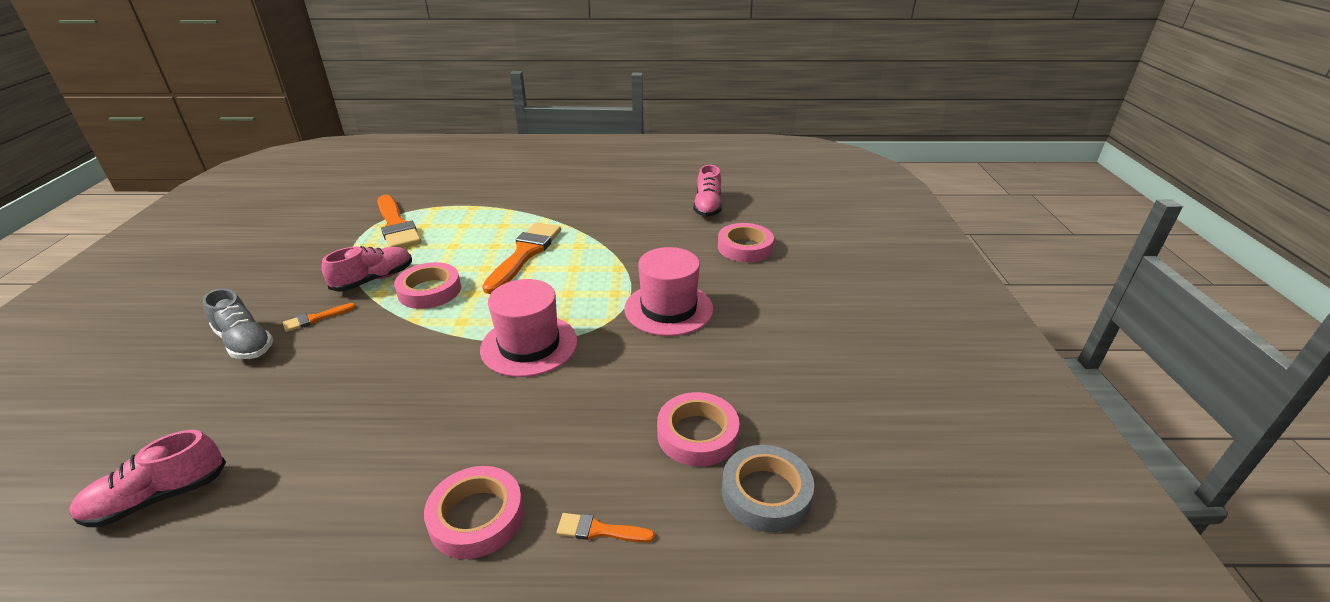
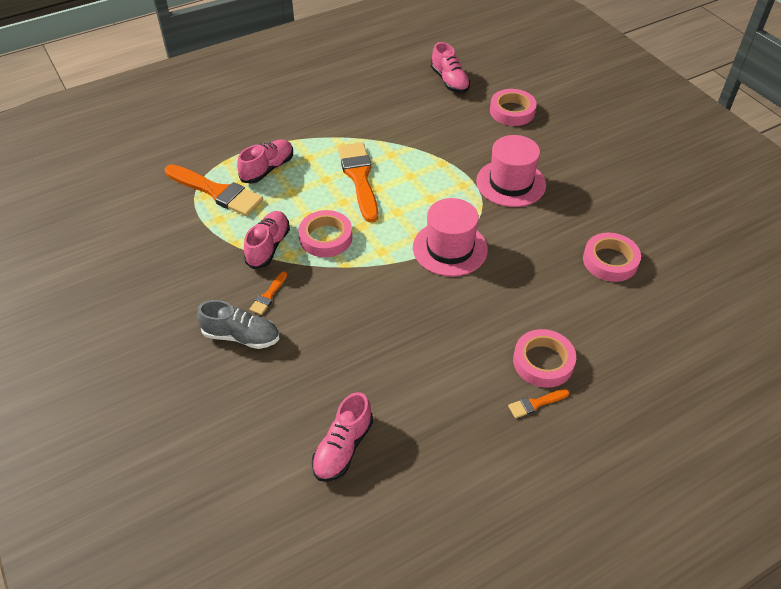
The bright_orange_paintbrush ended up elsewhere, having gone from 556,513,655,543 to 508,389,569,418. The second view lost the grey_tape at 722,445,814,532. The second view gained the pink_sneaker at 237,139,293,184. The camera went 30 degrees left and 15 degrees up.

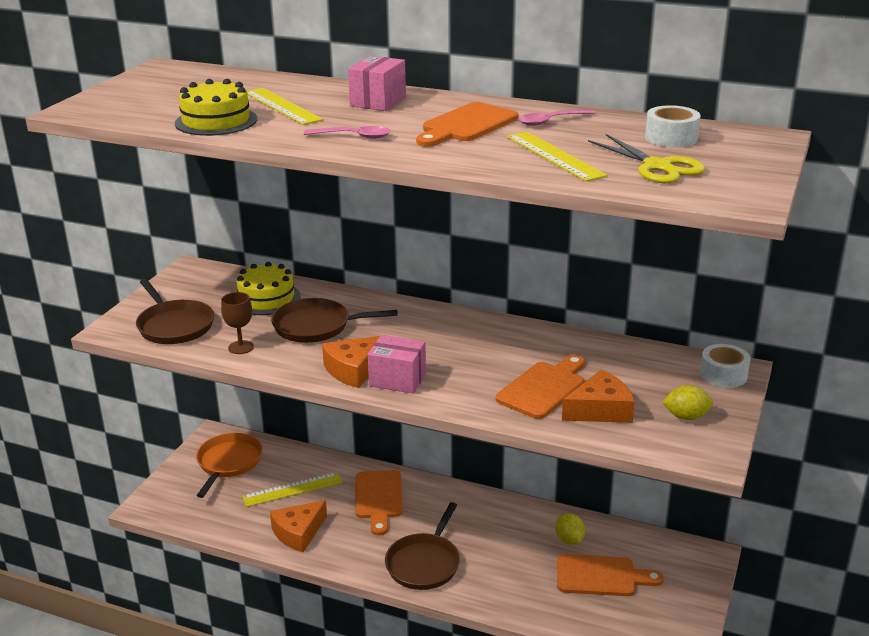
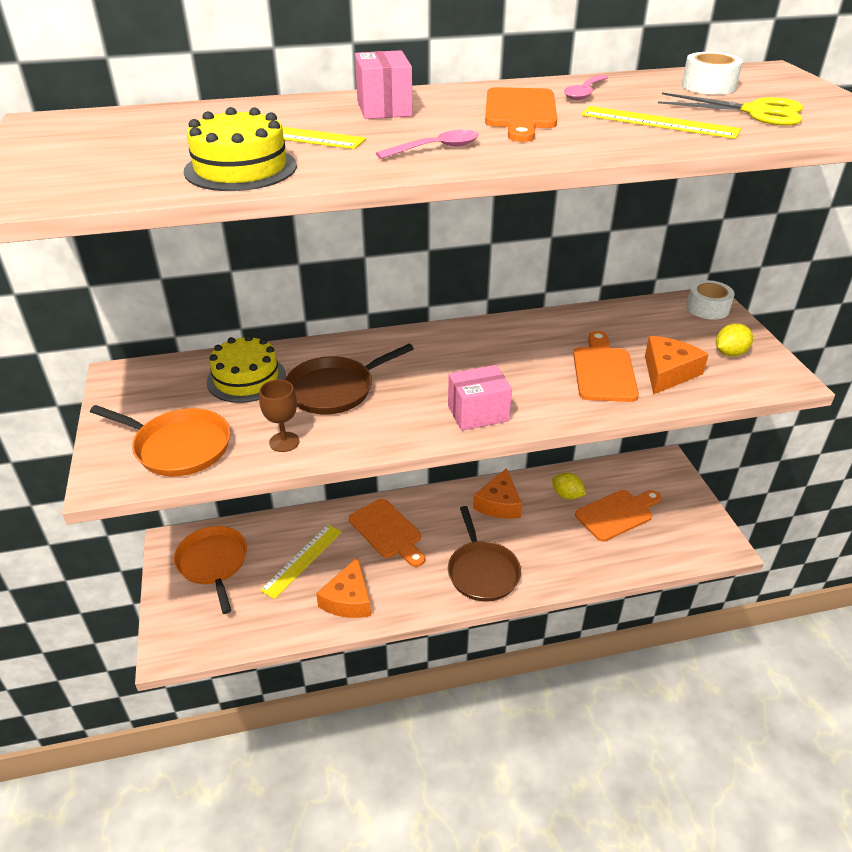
What was the brown_skillet at 136,279,214,344 turned into the bright_orange_skillet at 90,405,230,476. The bright_orange_cheese ended up elsewhere, having gone from 322,335,386,388 to 473,468,522,519. The camera went 35 degrees left and 10 degrees up.

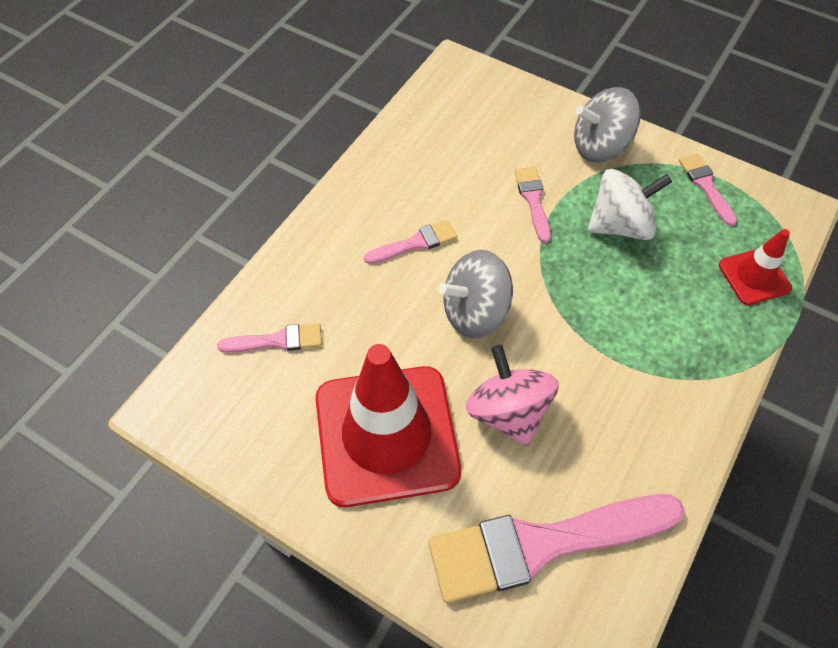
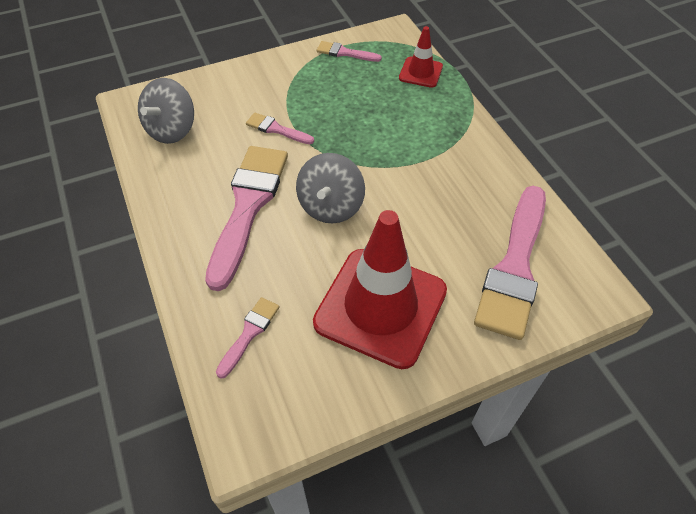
The size of the pink_paintbrush at 364,220,457,264 changed by a factor of 2.18. The second view lost the pink_toy_top at 466,345,559,447. The grey_toy_top ended up elsewhere, having gone from 574,87,641,163 to 138,78,194,144. The second view lost the pure_white_toy_top at 588,169,672,240. The camera went 55 degrees left and 5 degrees down.

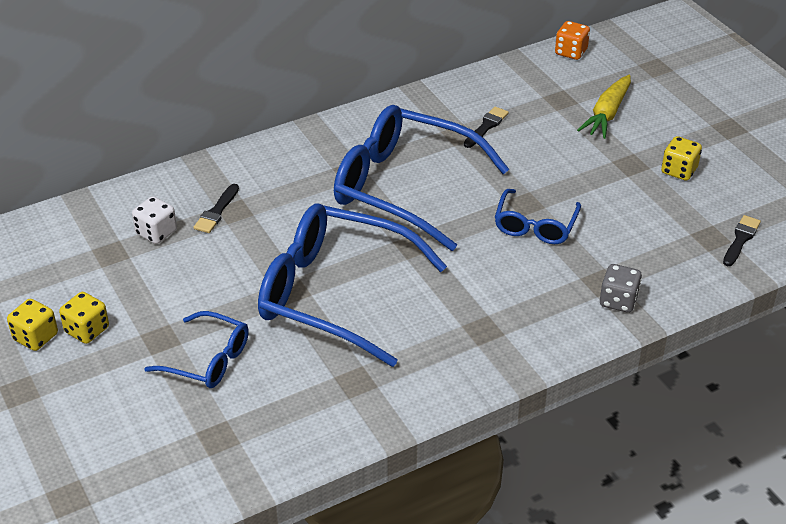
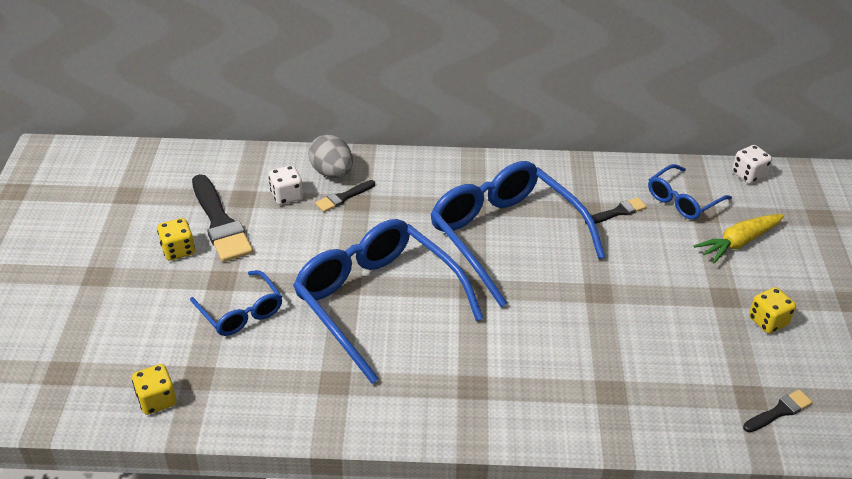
The yellow_game_die ended up elsewhere, having gone from 7,299,58,351 to 132,364,176,415. The cobalt_glasses ended up elsewhere, having gone from 495,189,581,244 to 648,164,732,220. What was the bright_orange_game_die at 555,21,590,60 turned into the pure_white_game_die at 732,145,772,184. The second view lost the grey_game_die at 600,264,642,313. The second view gained the black_paintbrush at 192,174,253,262. The second view gained the grey_egg_shape at 309,135,353,178. The camera went 30 degrees right and 0 degrees up.

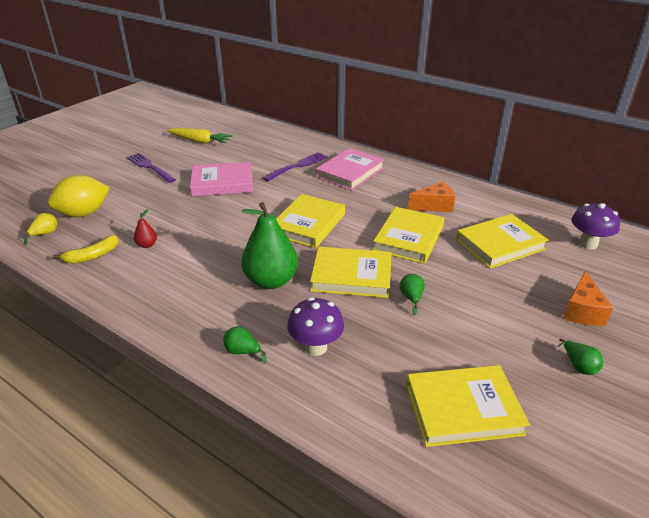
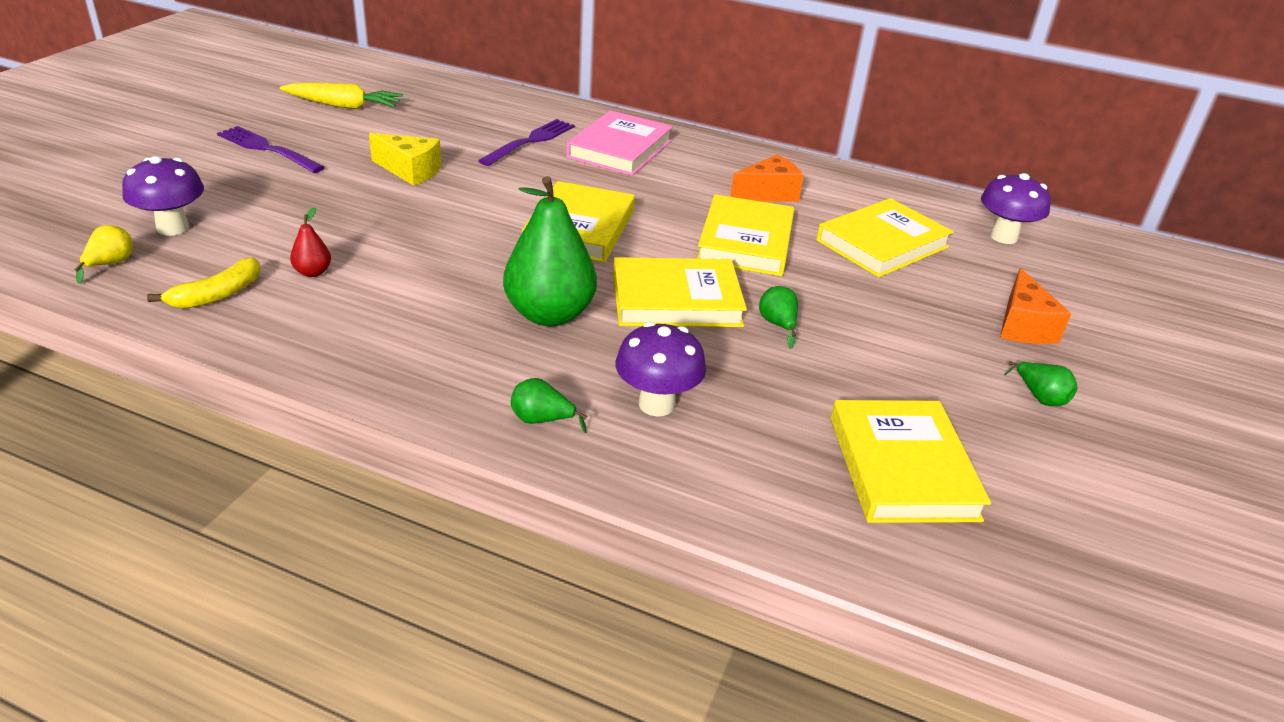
Where the yellow_toy_lemon stood at 48,175,110,217, the royal_purple_fungus came to stand at 122,156,204,236. Where the pink_book stood at 190,162,253,196, the yellow_cheese came to stand at 369,133,441,186. The yellow_book at 406,365,530,447 ended up facing another way, 75 degrees counterclockwise from before. The camera went 15 degrees left and 0 degrees up.

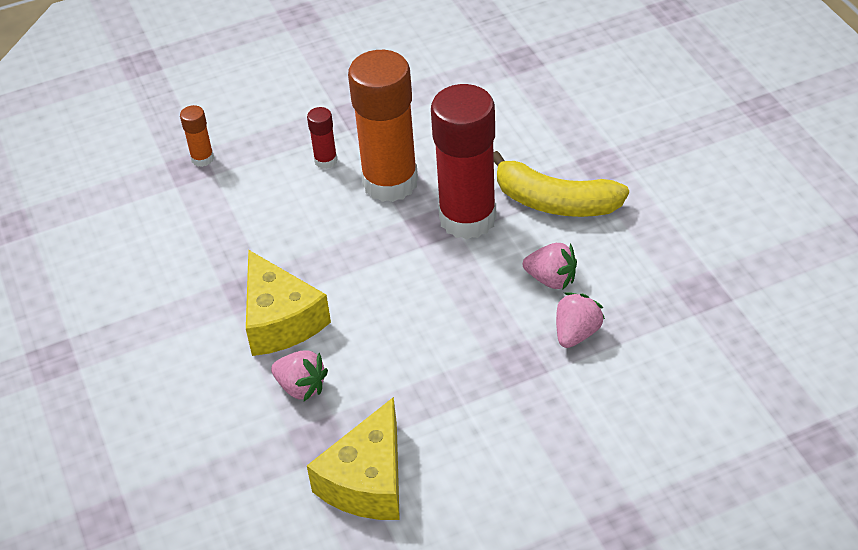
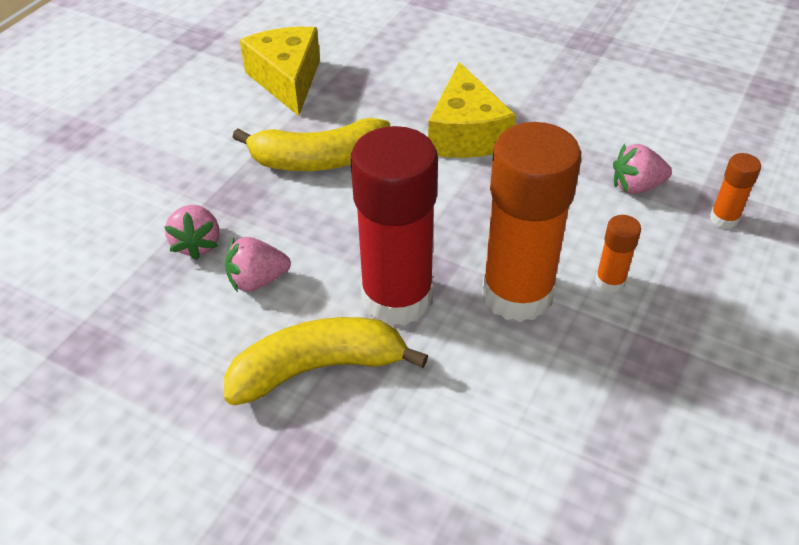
The yellow_cheese at 246,250,331,356 ended up facing another way, 120 degrees counterclockwise from before. The pink_berry ended up elsewhere, having gone from 271,351,328,401 to 613,144,672,194. What was the crimson_glue_stick at 307,107,338,169 turned into the bright_orange_glue_stick at 595,215,641,293. The second view gained the yellow_banana at 233,118,390,171. The camera went 140 degrees right and 0 degrees up.

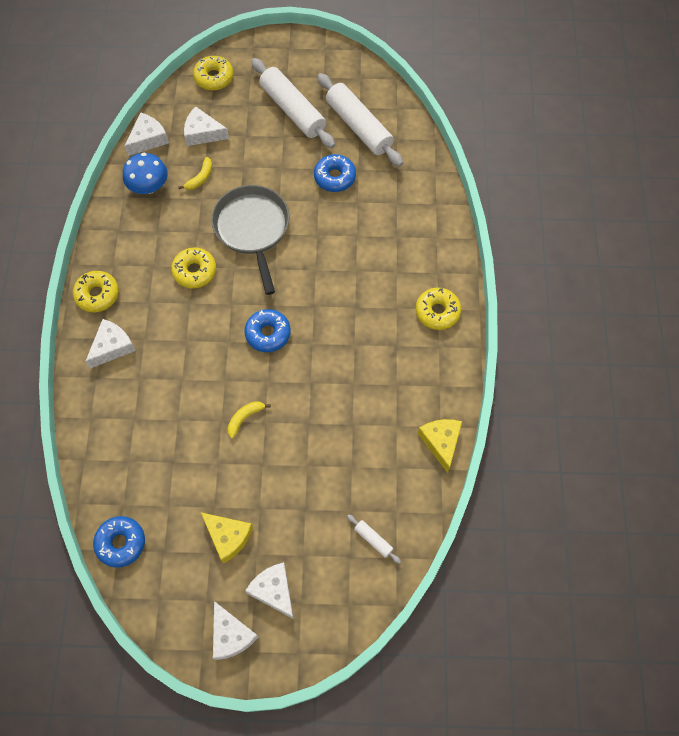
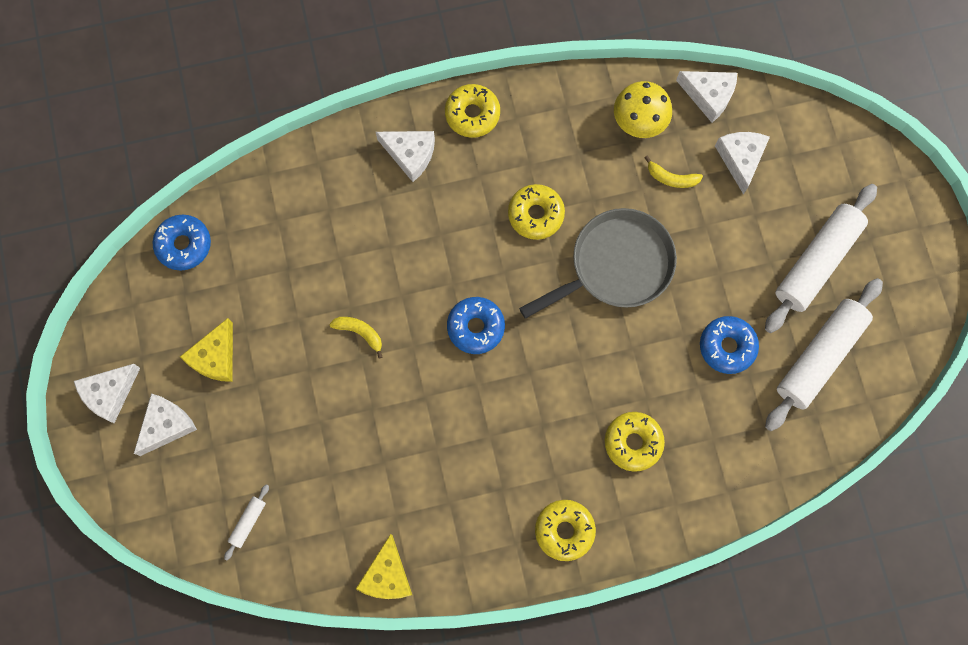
What was the cobalt_fungus at 123,153,168,194 turned into the yellow_fungus at 614,81,672,138. The yellow_glazed_donut ended up elsewhere, having gone from 193,56,234,90 to 605,412,665,472. The yellow_cheese at 418,419,462,473 ended up facing another way, 120 degrees clockwise from before. The camera went 75 degrees right and 10 degrees up.

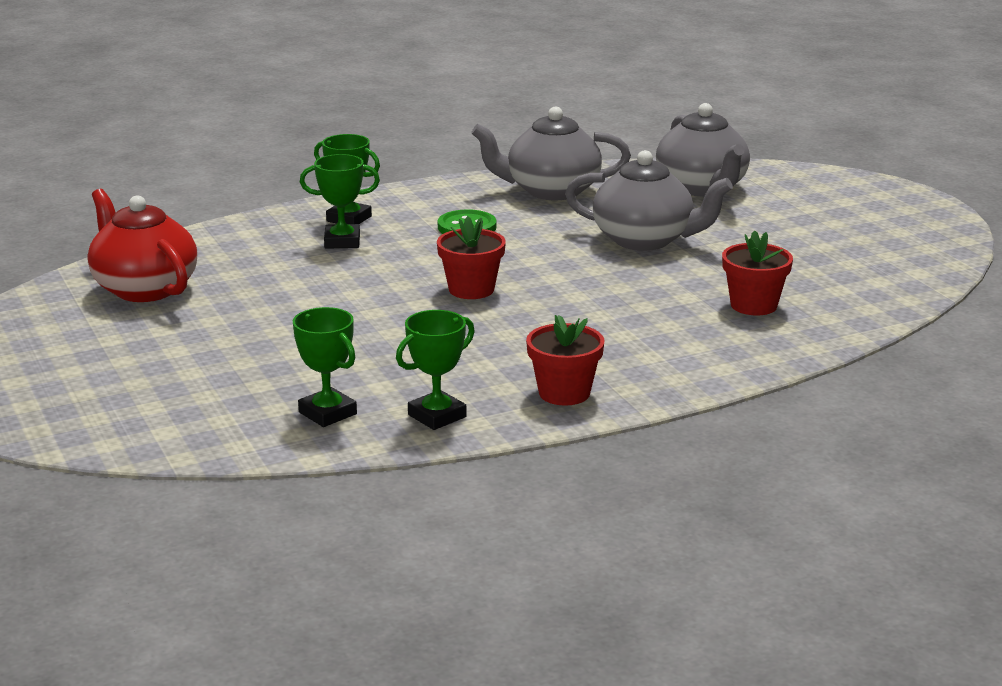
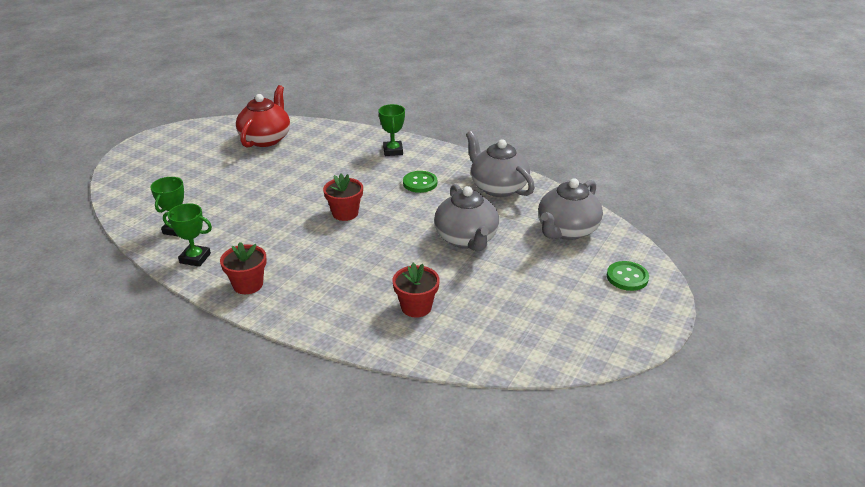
The second view lost the emerald_prize_cup at 300,154,380,249. The second view gained the emerald_sewing_button at 607,261,649,291. The camera went 55 degrees right and 10 degrees up.

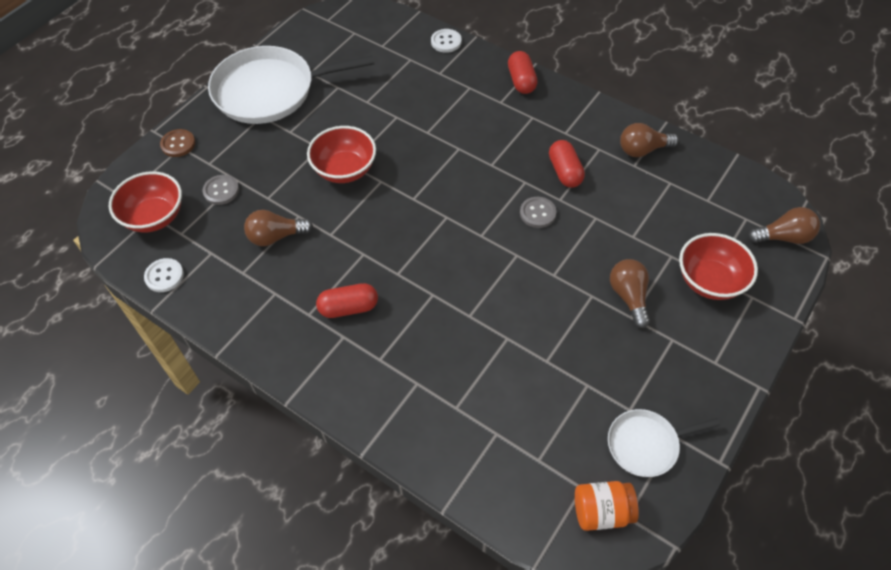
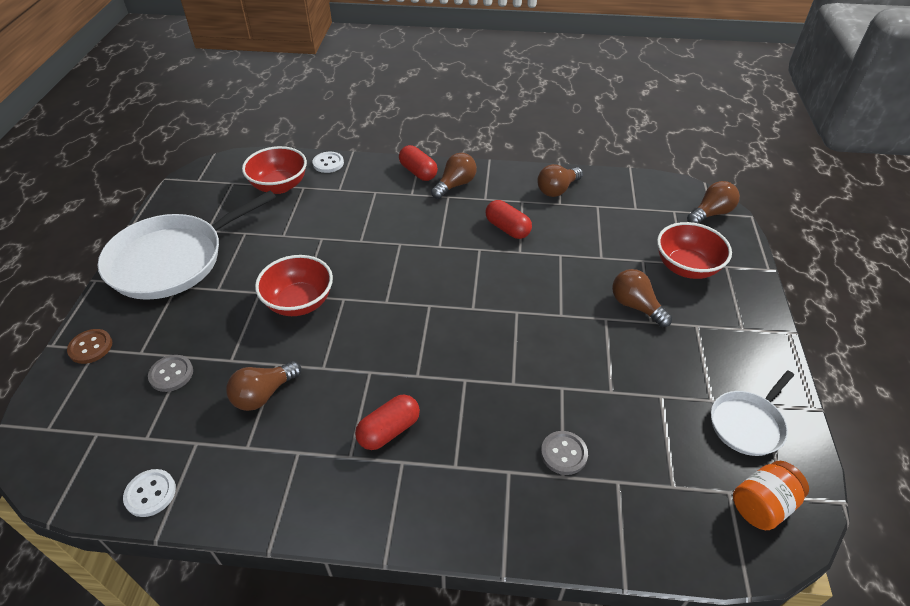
The crimson_bowl ended up elsewhere, having gone from 109,171,182,232 to 242,146,307,194. The grey_sewing_button ended up elsewhere, having gone from 520,197,557,228 to 541,431,588,475. The second view gained the brown_bulb at 431,153,477,199. The camera went 30 degrees left and 10 degrees down.

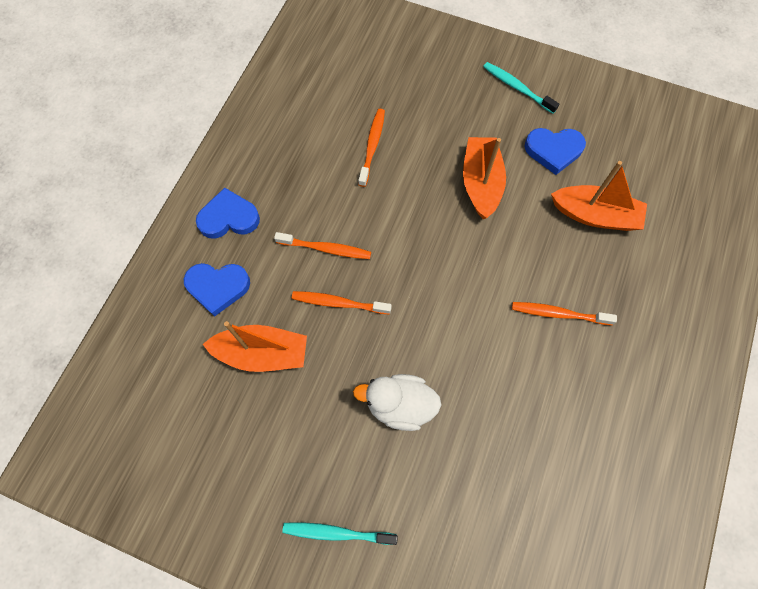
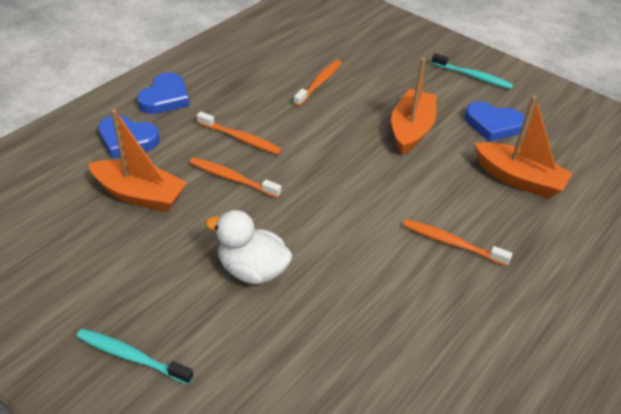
The cobalt_heart at 196,188,260,239 ended up facing another way, 105 degrees clockwise from before. The turquoise_toothbrush at 483,62,559,114 ended up facing another way, 150 degrees clockwise from before. The camera went 15 degrees right and 25 degrees down.

